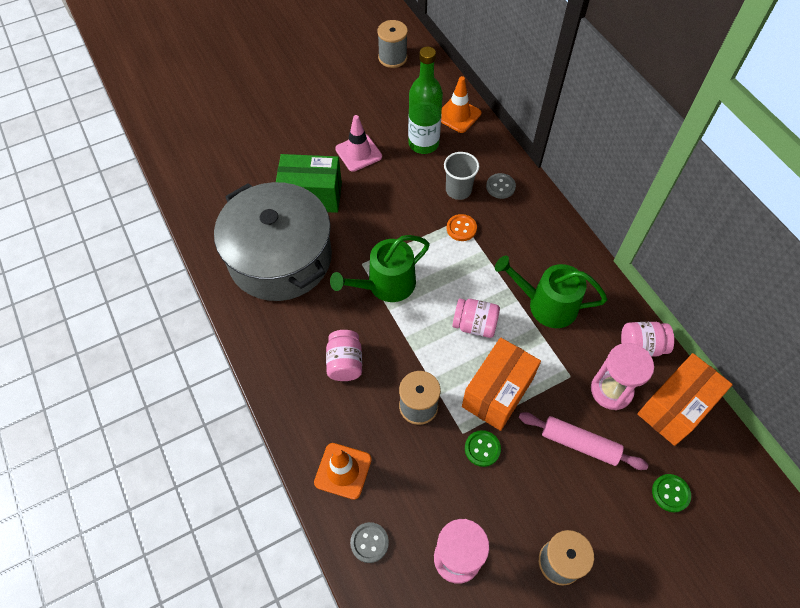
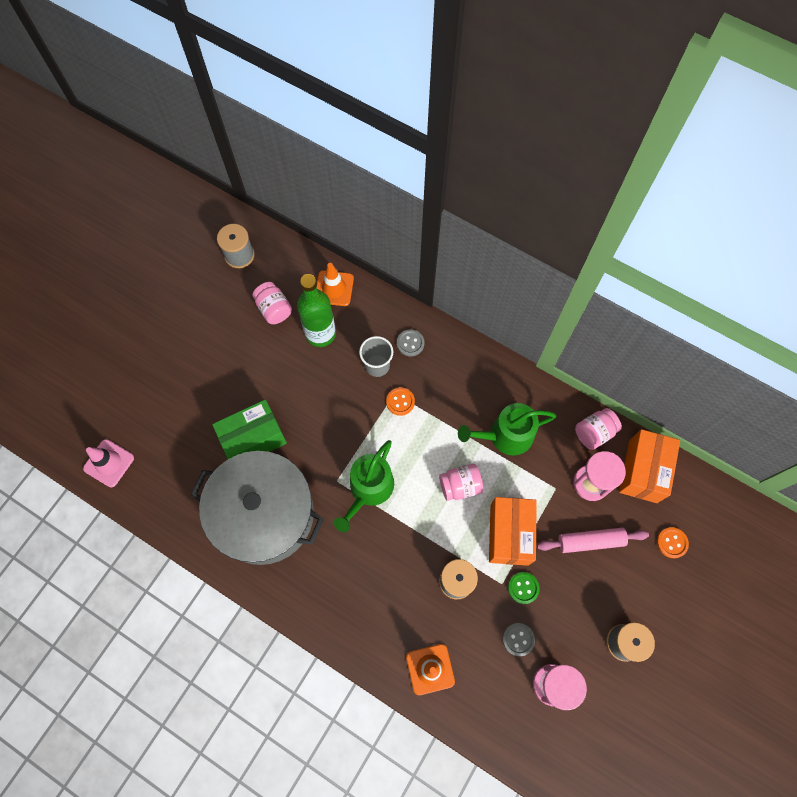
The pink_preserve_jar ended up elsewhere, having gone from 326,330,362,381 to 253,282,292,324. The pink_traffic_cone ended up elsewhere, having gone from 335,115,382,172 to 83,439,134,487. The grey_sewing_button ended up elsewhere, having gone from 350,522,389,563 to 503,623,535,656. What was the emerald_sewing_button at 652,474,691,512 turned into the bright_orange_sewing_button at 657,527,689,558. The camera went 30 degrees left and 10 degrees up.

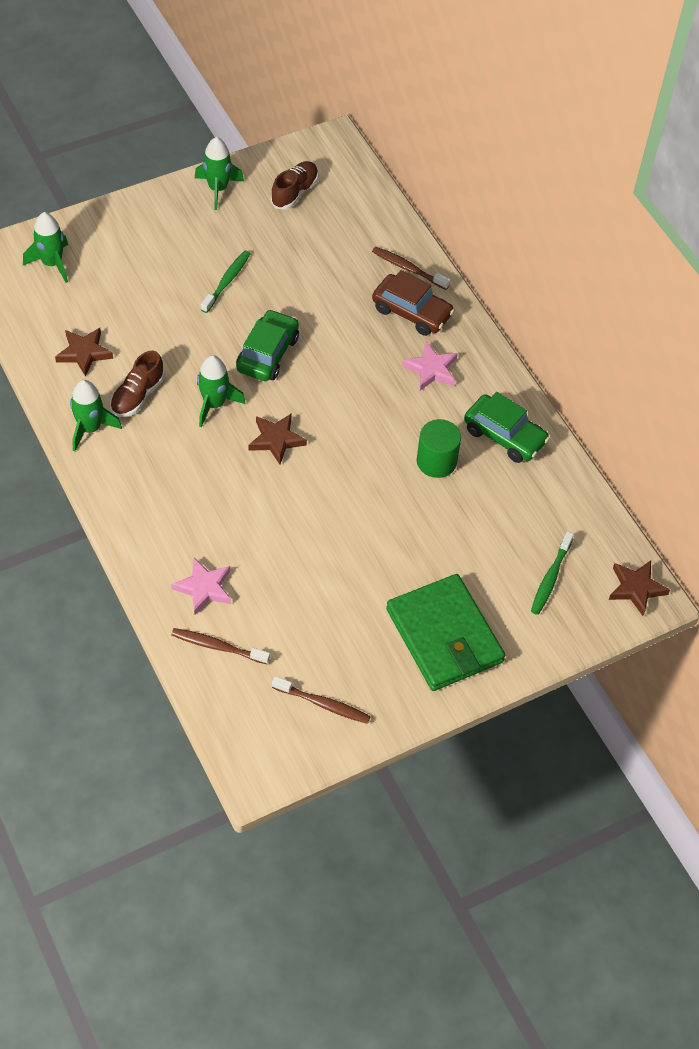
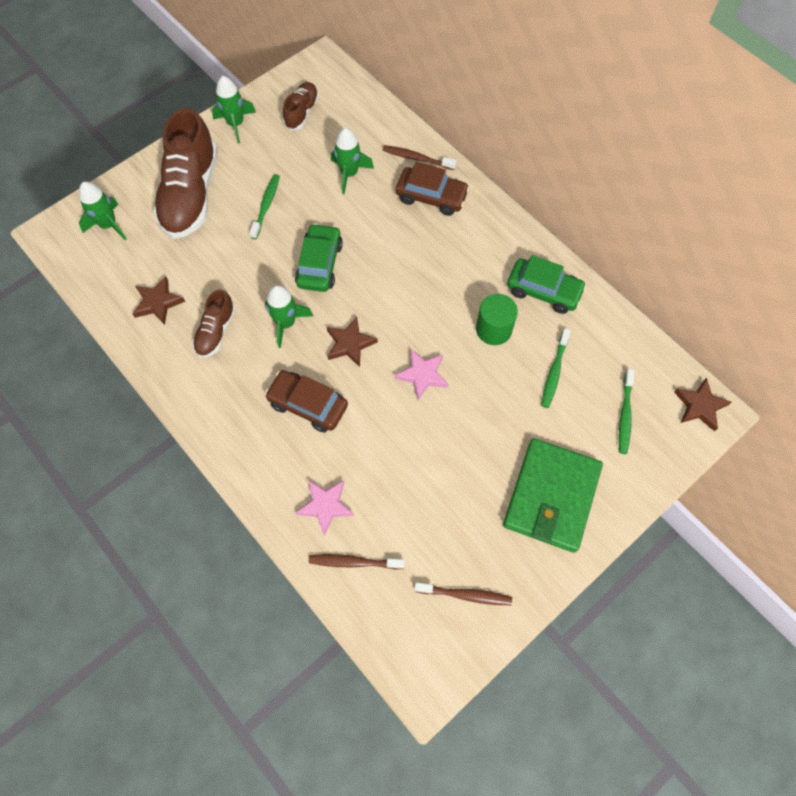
The emerald_toy_rocket ended up elsewhere, having gone from 70,380,122,452 to 331,128,374,194. The emerald_wallet at 386,574,505,691 ended up facing another way, 60 degrees clockwise from before. The pink_five-pointed_star ended up elsewhere, having gone from 402,342,458,391 to 395,349,448,400. The second view gained the brown_sneaker at 153,108,218,239. The second view gained the brown_toy_car at 265,370,348,432. The second view gained the emerald_toothbrush at 541,328,571,408. The camera went 10 degrees left and 10 degrees up.

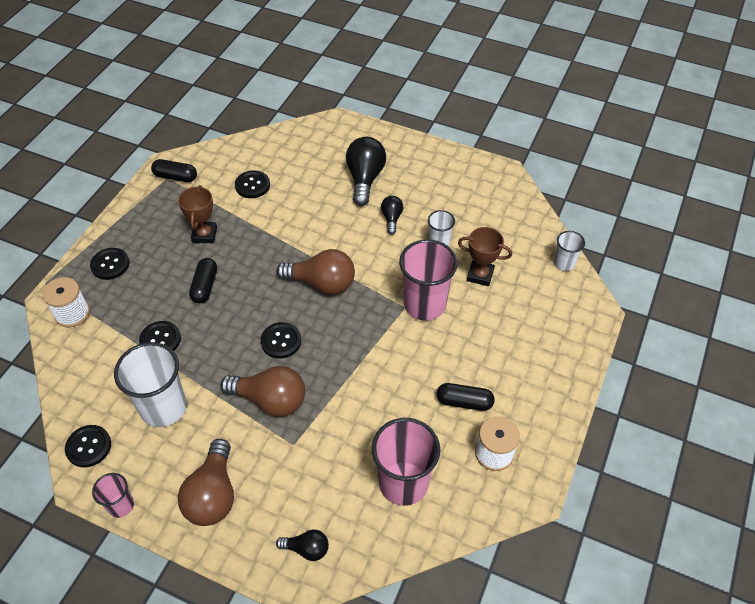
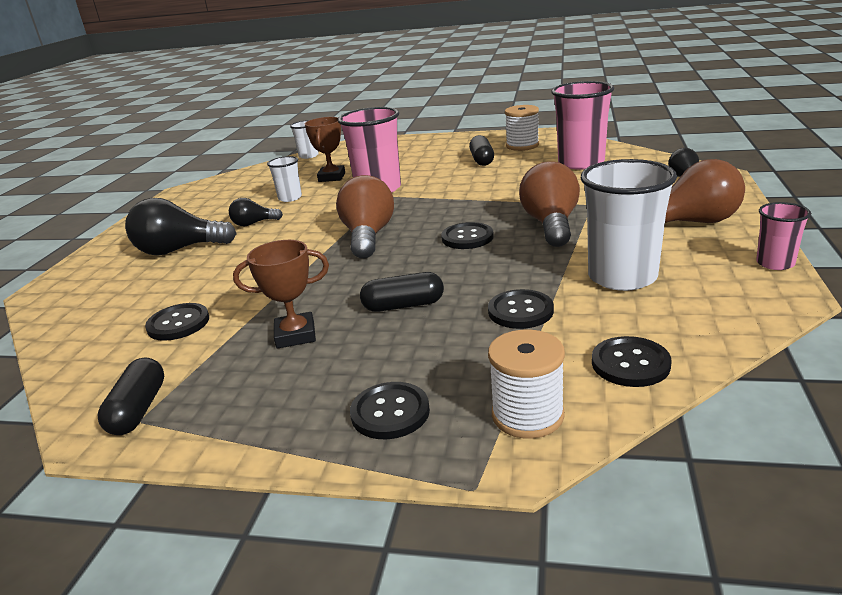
The black_sewing_button ended up elsewhere, having gone from 65,425,111,467 to 592,336,672,387. The camera went 100 degrees left and 25 degrees down.

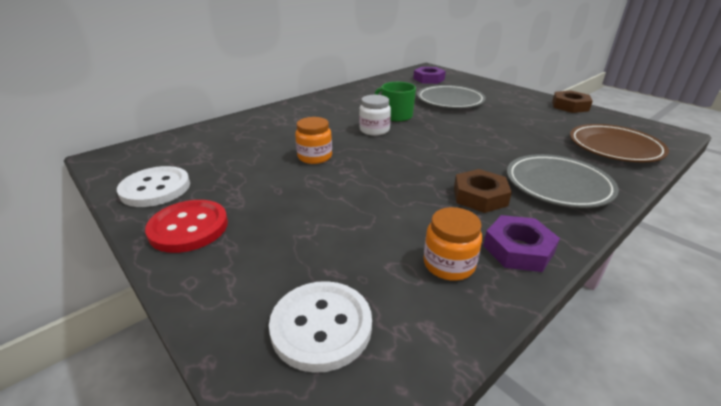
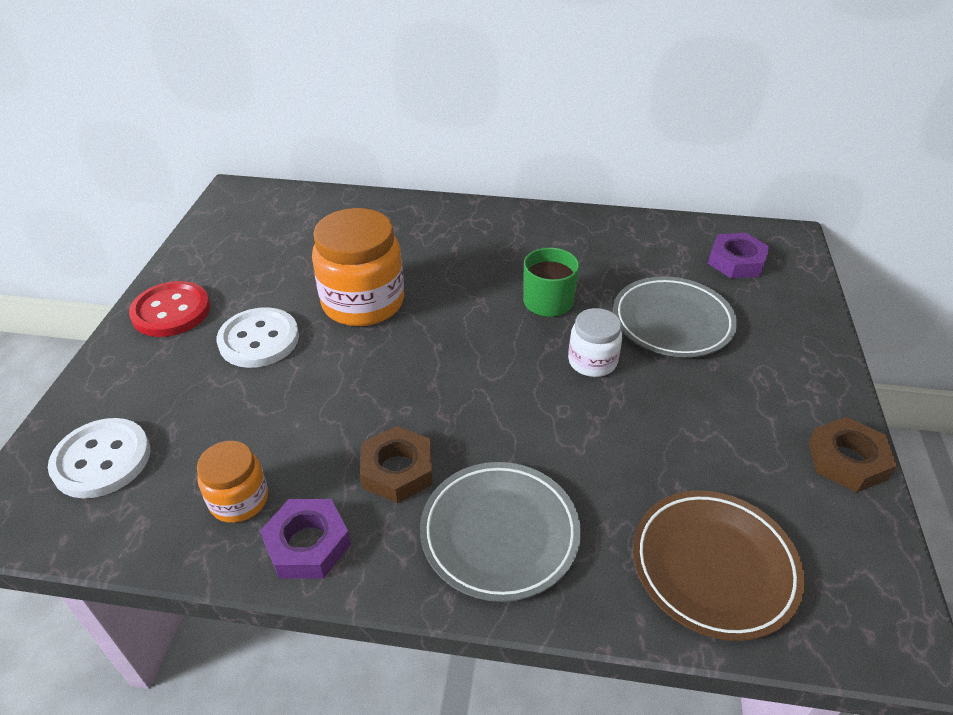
The pure_white_sewing_button ended up elsewhere, having gone from 117,166,190,207 to 217,307,299,368. The size of the bright_orange_preserve_jar at 295,117,332,164 changed by a factor of 1.83. The pure_white_preserve_jar ended up elsewhere, having gone from 359,95,391,136 to 568,308,622,377. The camera went 50 degrees right and 10 degrees up.

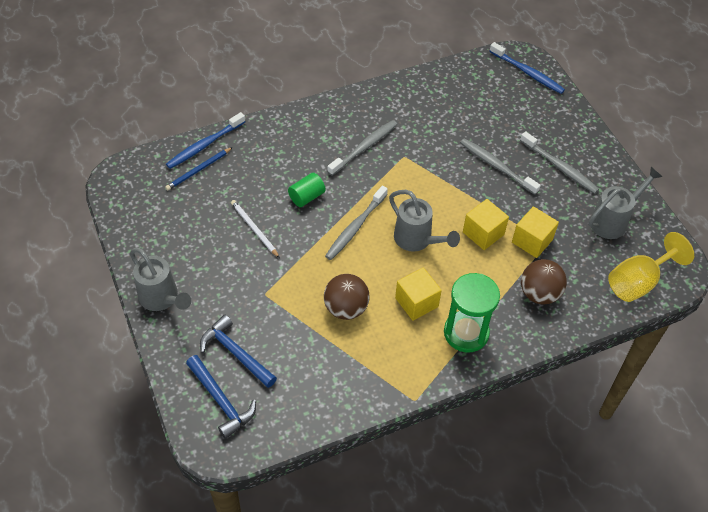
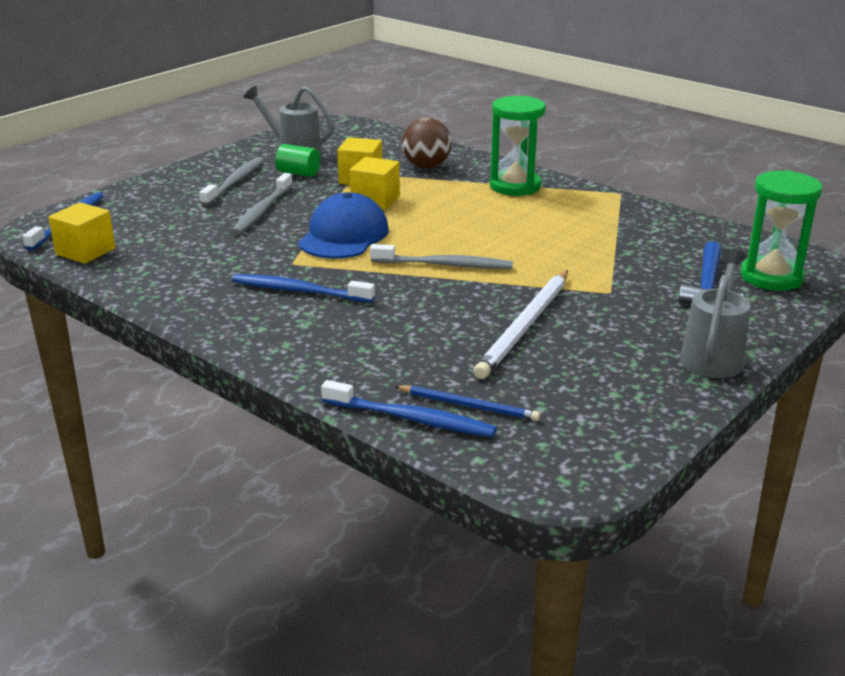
Where the cobalt_carpenter's_hammer stood at 186,355,256,439, the emerald_sandglass came to stand at 740,170,823,291. The size of the pure_white_pencil at 231,200,280,258 changed by a factor of 1.74. The emerald_cylinder ended up elsewhere, having gone from 288,173,326,207 to 275,144,320,177. The second view lost the brown_sphere at 324,274,369,320. What was the grey_toothbrush at 327,120,397,176 turned into the cobalt_toothbrush at 232,274,375,303. The second view lost the grey_sprinkling_can at 389,190,460,252. The yellow_block ended up elsewhere, having gone from 395,267,442,321 to 48,202,115,264. The second view lost the yellow_wine_glass at 608,232,694,302. The second view gained the cobalt_baseball_cap at 298,192,389,259. The camera went 115 degrees left and 25 degrees down.

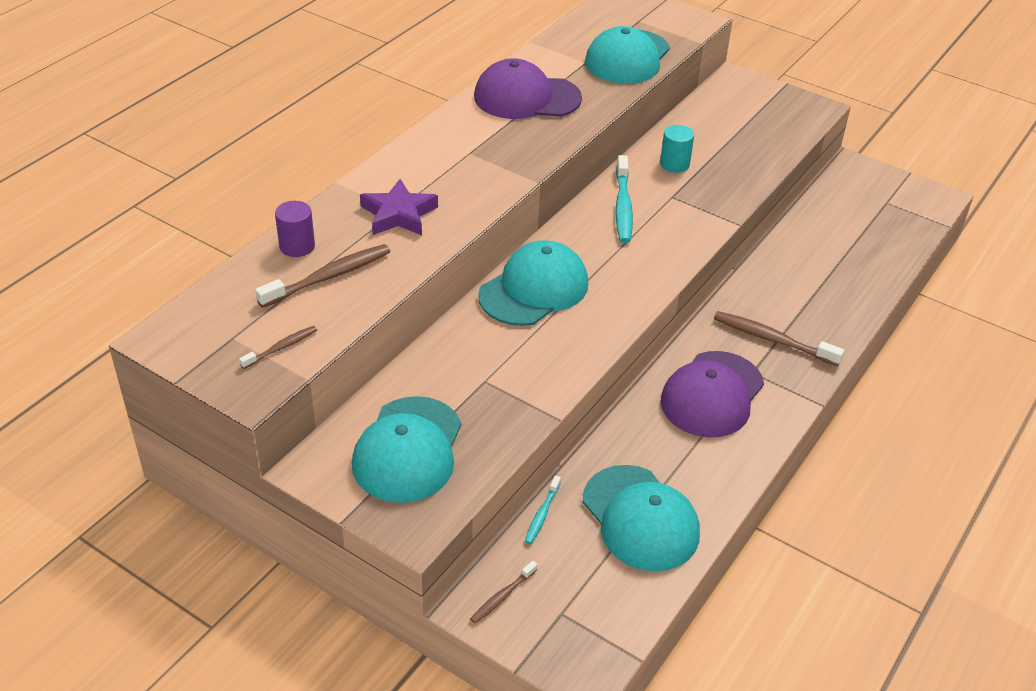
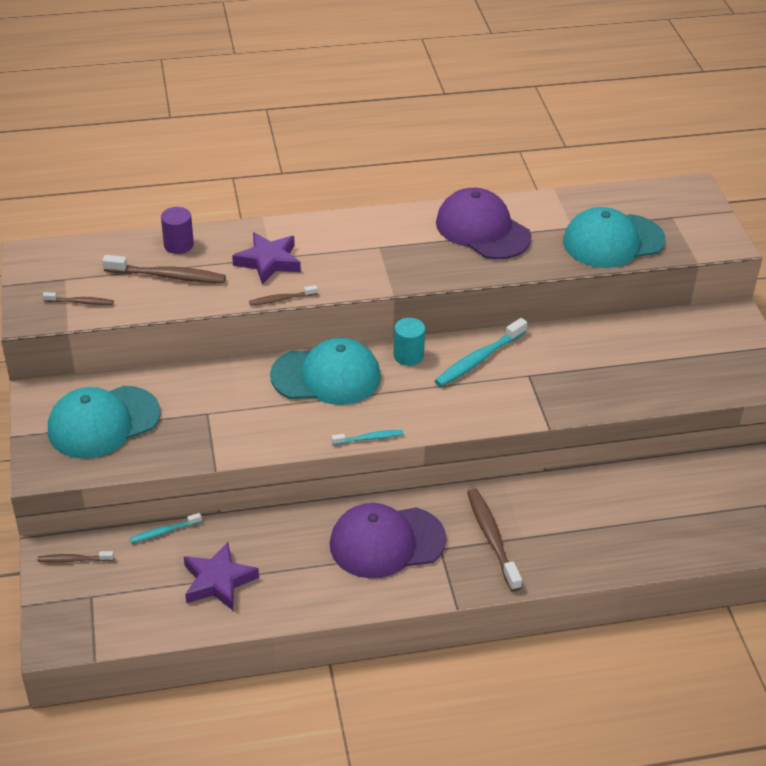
Where the turquoise_baseball_cap stood at 582,465,700,571, the royal_purple_five-pointed_star came to stand at 184,542,259,610. The turquoise_cylinder ended up elsewhere, having gone from 660,125,694,173 to 394,318,425,366. The second view gained the brown_toothbrush at 249,285,318,306. The second view gained the turquoise_toothbrush at 331,430,404,445. The camera went 45 degrees right and 0 degrees up.

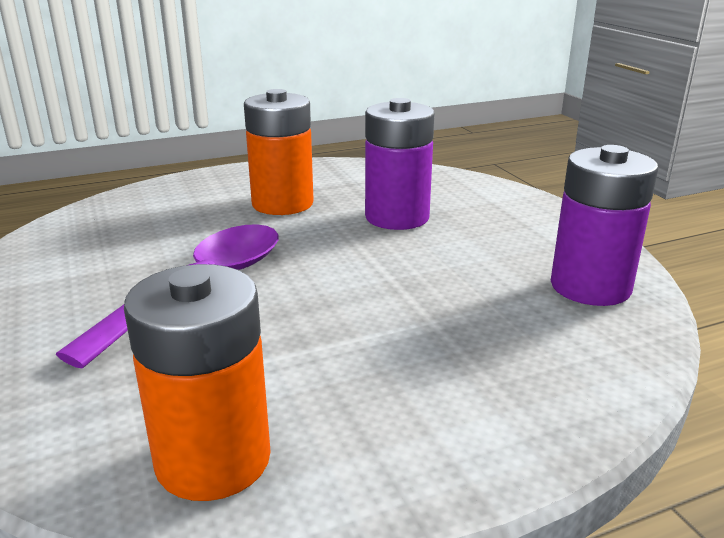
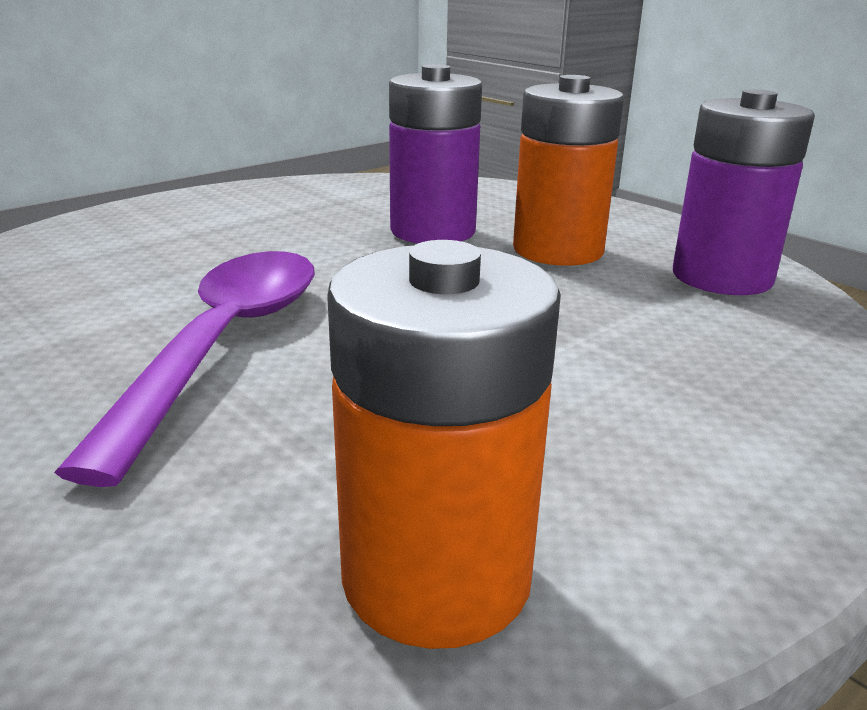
The bright_orange_AA_battery ended up elsewhere, having gone from 244,89,314,215 to 513,75,624,266. The camera went 20 degrees left and 0 degrees up.

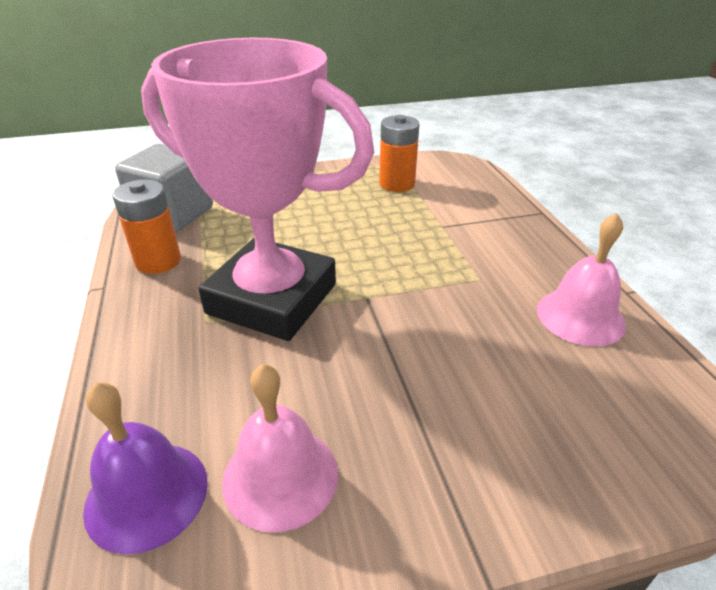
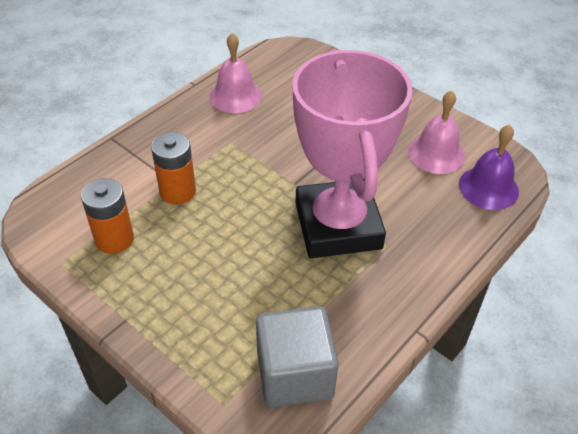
The bright_orange_AA_battery ended up elsewhere, having gone from 112,179,181,274 to 151,132,196,205. The camera went 125 degrees left and 10 degrees up.

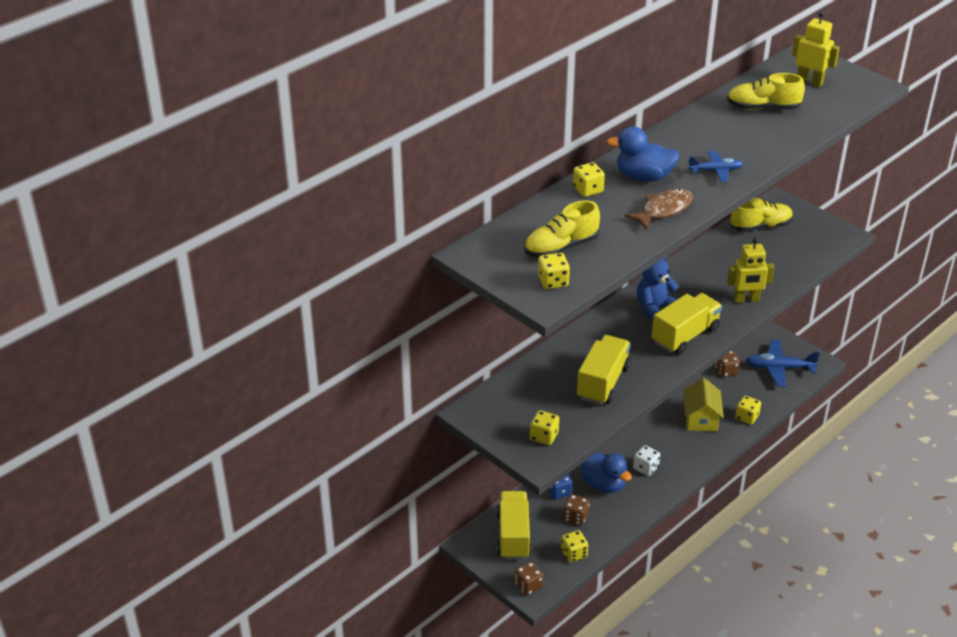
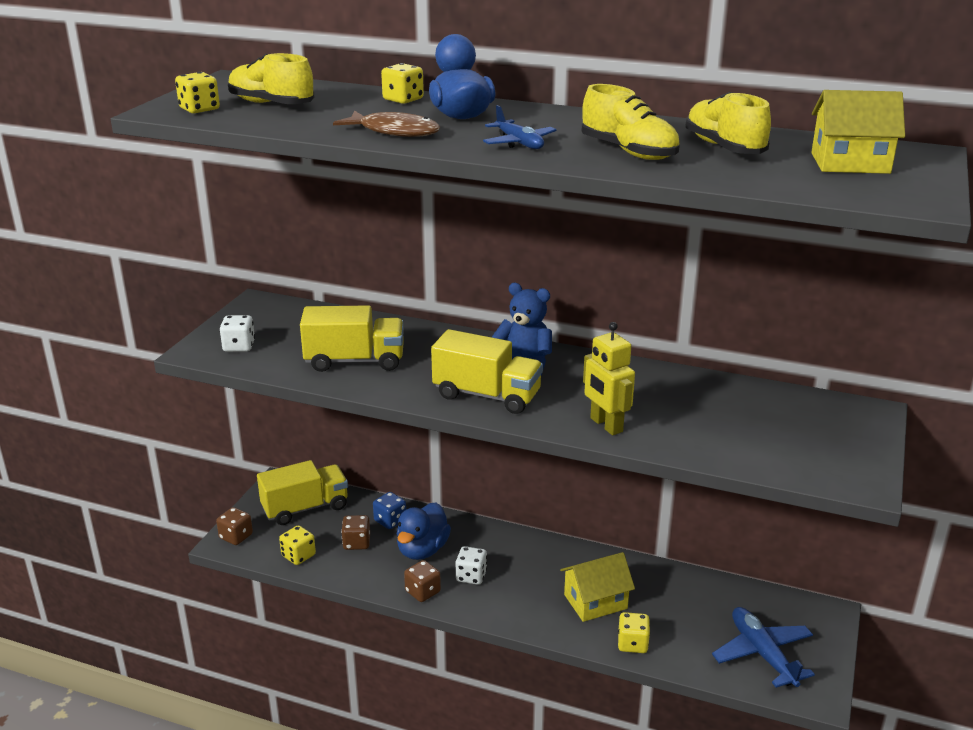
What was the yellow_game_die at 530,410,559,445 turned into the pure_white_game_die at 220,315,255,352. The brown_game_die ended up elsewhere, having gone from 715,351,740,377 to 404,560,441,602. The yellow_sneaker ended up elsewhere, having gone from 731,198,793,232 to 582,84,680,160. Where the yellow_robot_figure stood at 792,11,840,87, the yellow_toy_house came to stand at 811,90,905,174. The camera went 65 degrees right and 10 degrees down.

